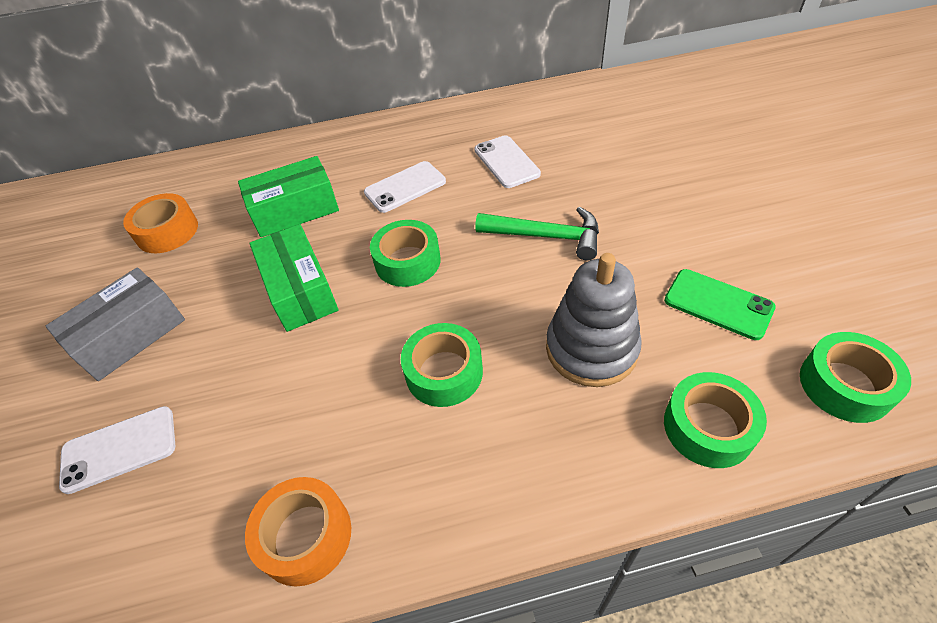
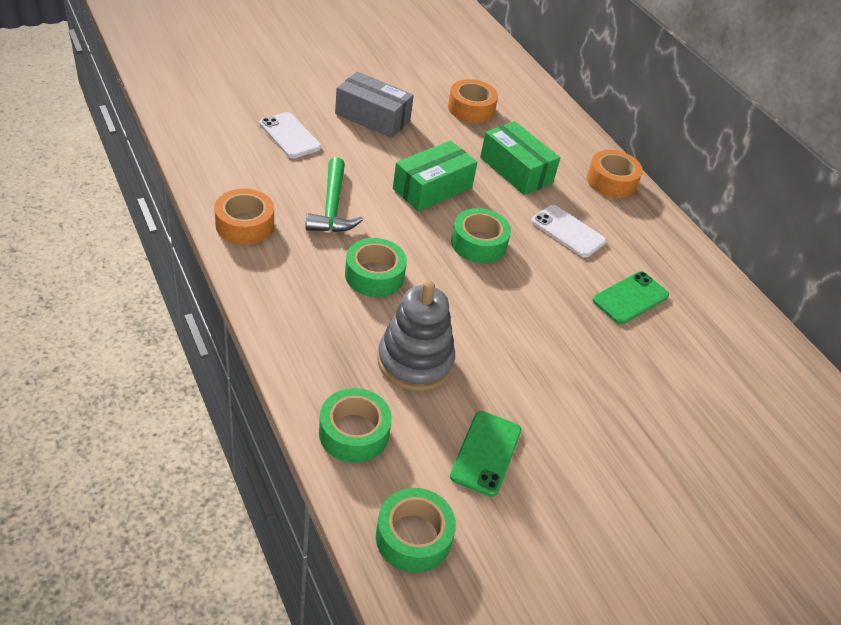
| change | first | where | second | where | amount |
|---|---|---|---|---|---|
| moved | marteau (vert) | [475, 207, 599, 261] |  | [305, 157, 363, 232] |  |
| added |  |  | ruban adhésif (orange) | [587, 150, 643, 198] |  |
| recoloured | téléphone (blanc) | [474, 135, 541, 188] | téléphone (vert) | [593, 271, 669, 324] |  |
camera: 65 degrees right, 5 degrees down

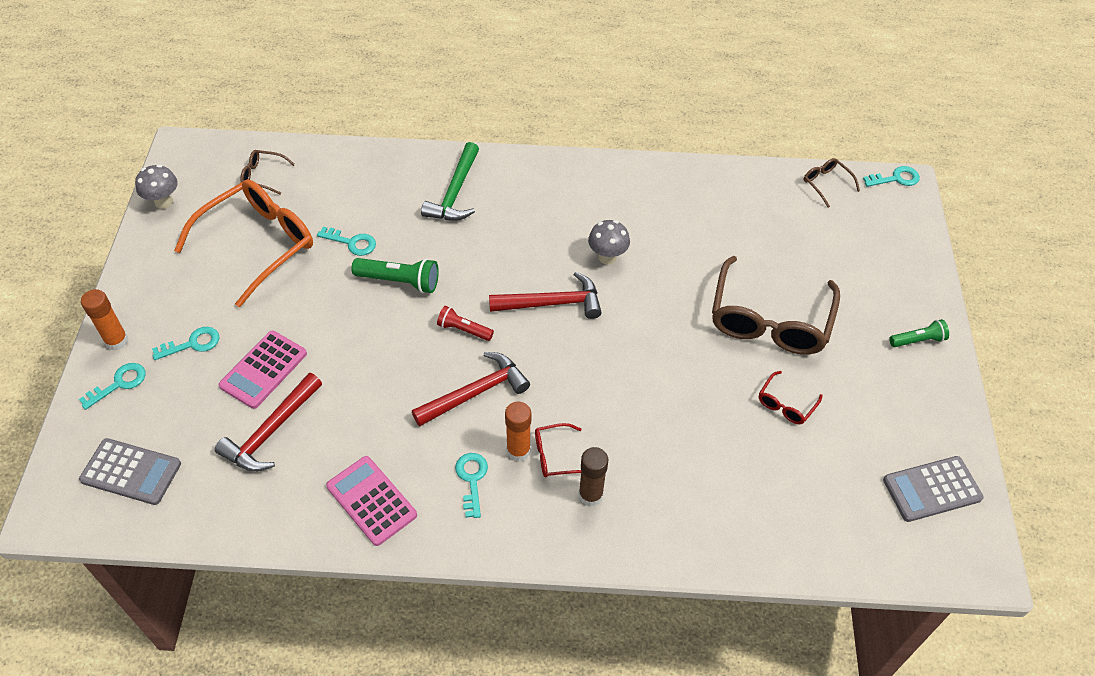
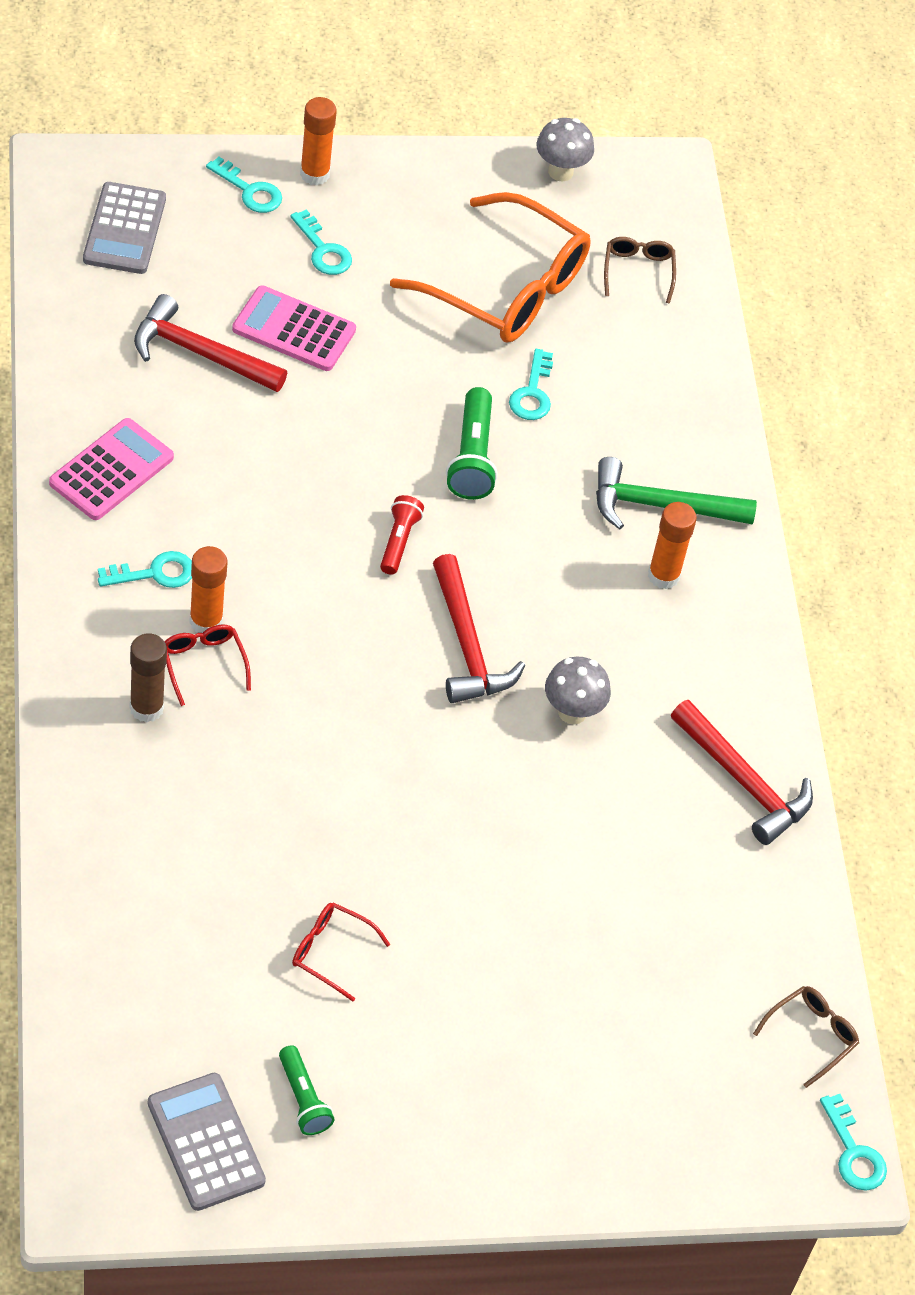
| change | first | where | second | where | amount |
|---|---|---|---|---|---|
| moved | lampe de poche (vert) | [889, 319, 949, 347] |  | [279, 1045, 334, 1135] |  |
| added |  |  | bâton de colle (orange) | [648, 502, 697, 589] |  |
| moved | marteau (rouge) | [412, 352, 530, 426] |  | [671, 700, 813, 845] |  |
| removed | lunettes (marron) | [712, 256, 840, 355] |  |  |  |
camera: 75 degrees right, 0 degrees up

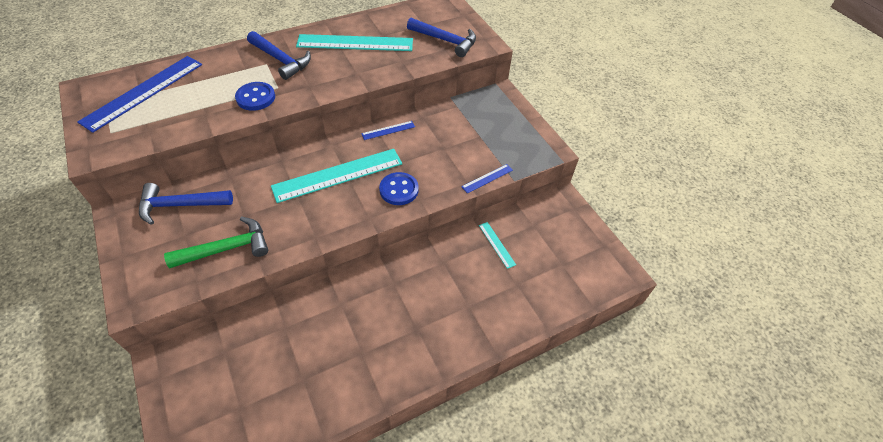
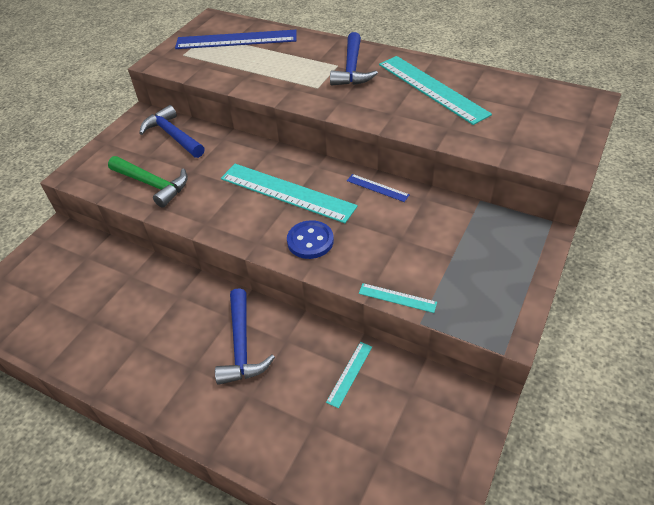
| change | first | where | second | where | amount |
|---|---|---|---|---|---|
| moved | marteau (bleu) | [407, 18, 476, 57] |  | [215, 288, 275, 385] |  |
| recoloured | règle (bleu) | [461, 164, 513, 194] | règle (turquoise) | [359, 283, 437, 313] |  |
| removed | bouton (bleu) | [235, 82, 275, 111] |  |  |  |
camera: 60 degrees right, 5 degrees down

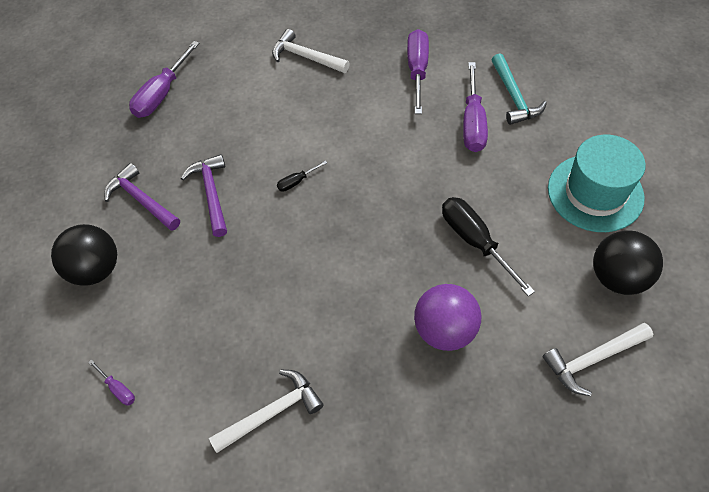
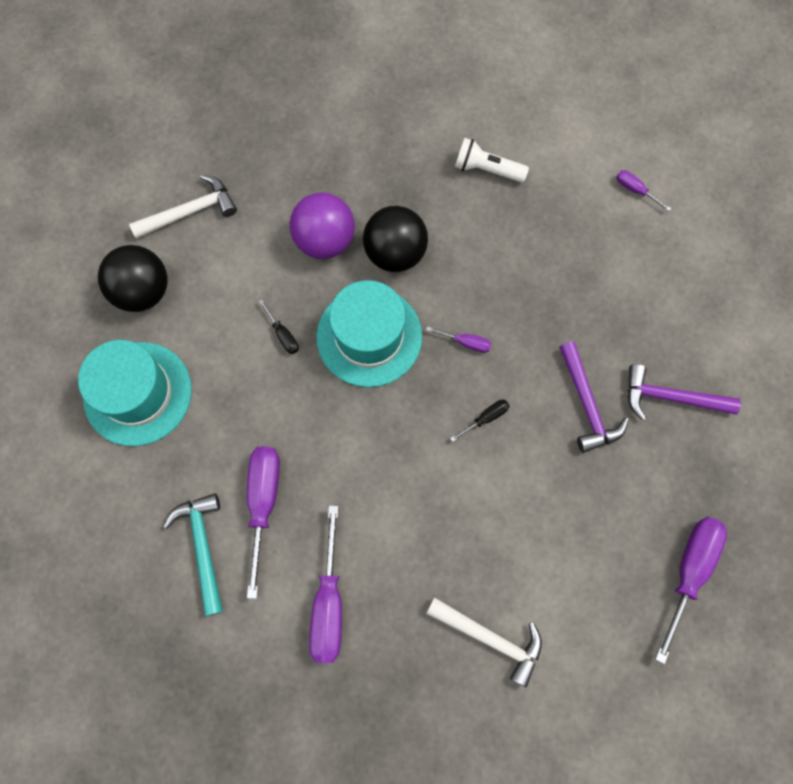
| change | first | where | second | where | amount |
|---|---|---|---|---|---|
| resized | tournevis (noir) | [442, 197, 535, 296] |  | [259, 299, 299, 354] | x0.48 |
| added |  |  | chapeau (turquoise) | [316, 280, 422, 387] |  |
| moved | balle (noir) | [51, 224, 117, 286] |  | [363, 206, 428, 272] |  |
| added |  |  | tournevis (violet) | [426, 326, 491, 353] |  |
| replaced | marteau (blanc) | [209, 370, 324, 453] | lampe de poche (blanc) | [455, 138, 529, 183] |  |
| turned | marteau (violet) | [104, 163, 180, 231] |  | [627, 364, 741, 421] | 150 degrees clockwise |
camera: 175 degrees right, 15 degrees up

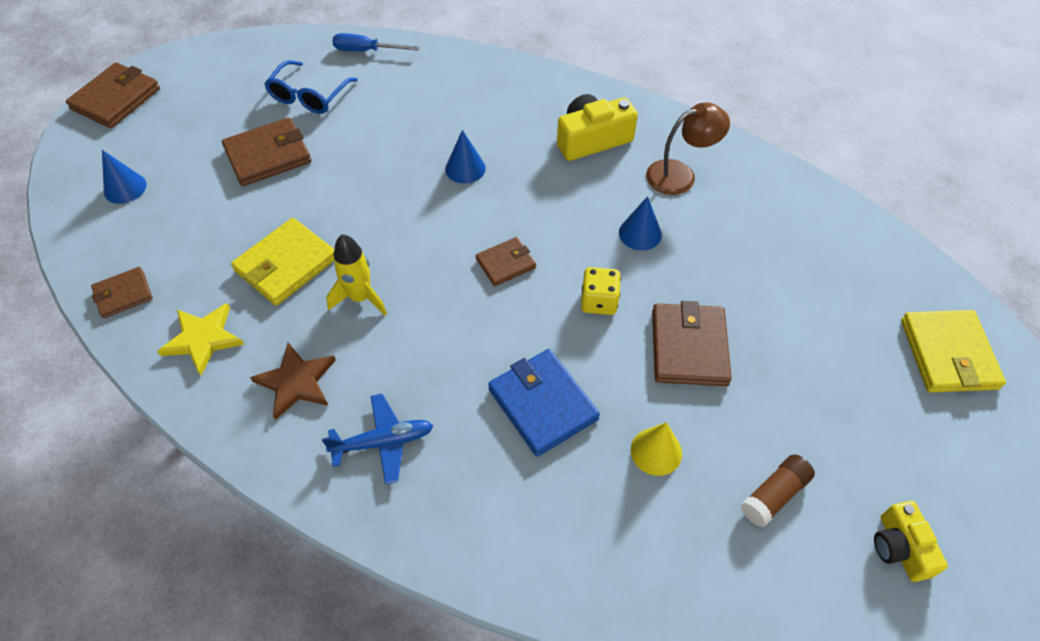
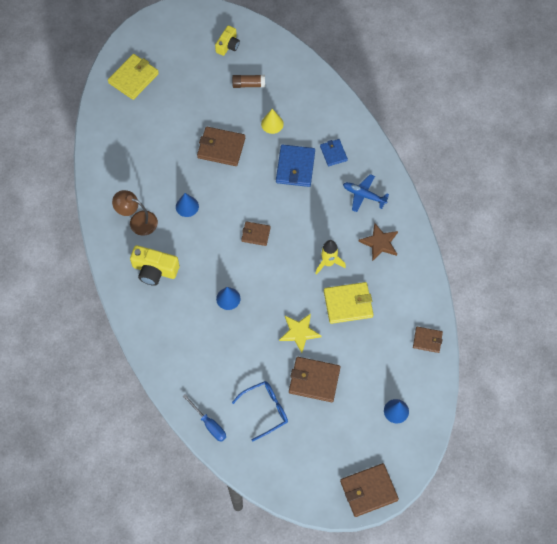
| change | first | where | second | where | amount |
|---|---|---|---|---|---|
| turned | portefeuille (marron) | [652, 301, 732, 386] |  | [197, 127, 245, 166] | 60 degrees clockwise |
| moved | étoile (jaune) | [157, 303, 244, 375] |  | [279, 313, 321, 353] |  |
| added |  |  | portefeuille (bleu) | [320, 139, 348, 166] |  |
| removed | dé (jaune) | [581, 267, 621, 315] |  |  |  |
camera: 140 degrees left, 10 degrees up

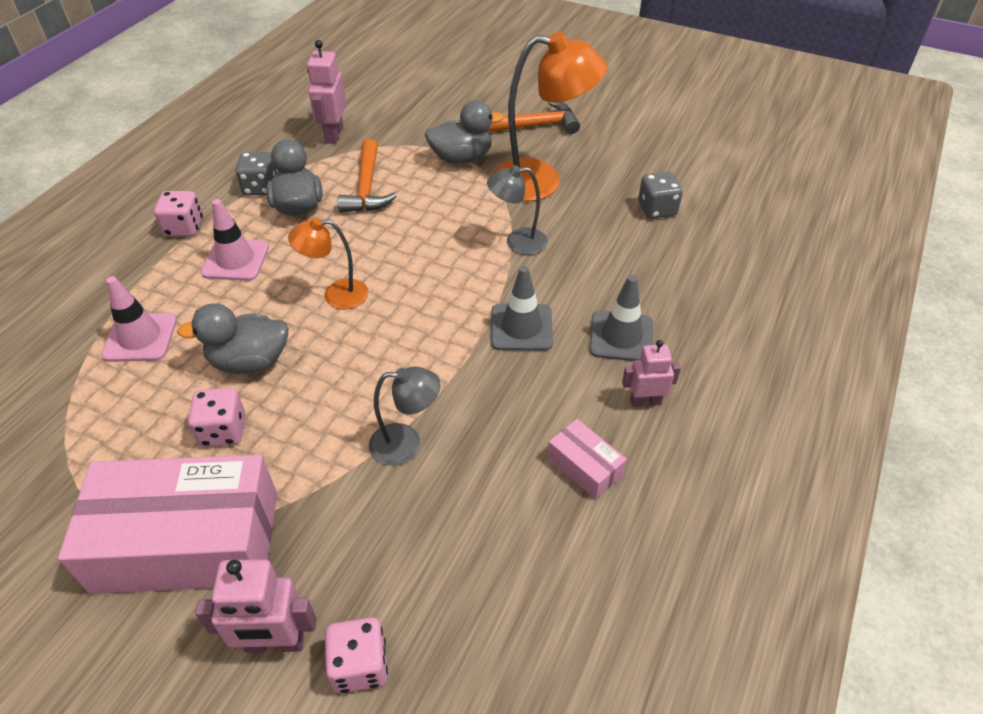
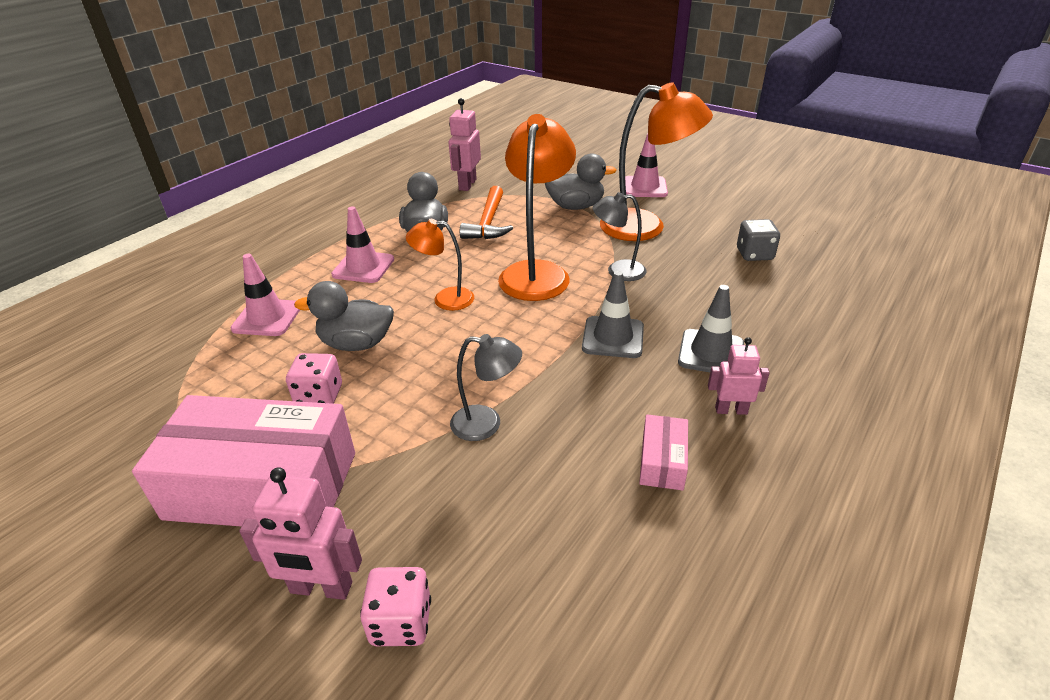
| change | first | where | second | where | amount |
|---|---|---|---|---|---|
| added |  |  | lampe (orange) | [498, 114, 576, 301] |  |
| replaced | marteau (orange) | [488, 102, 580, 134] | cône de chantier (rose) | [625, 134, 668, 197] |  |
| turned | boîte (rose) | [547, 419, 627, 499] |  | [639, 414, 688, 491] | 45 degrees clockwise |
| removed | dé (rose) | [154, 191, 203, 236] |  |  |  |
| removed | dé (gris) | [236, 152, 277, 195] |  |  |  |
camera: 10 degrees right, 10 degrees down

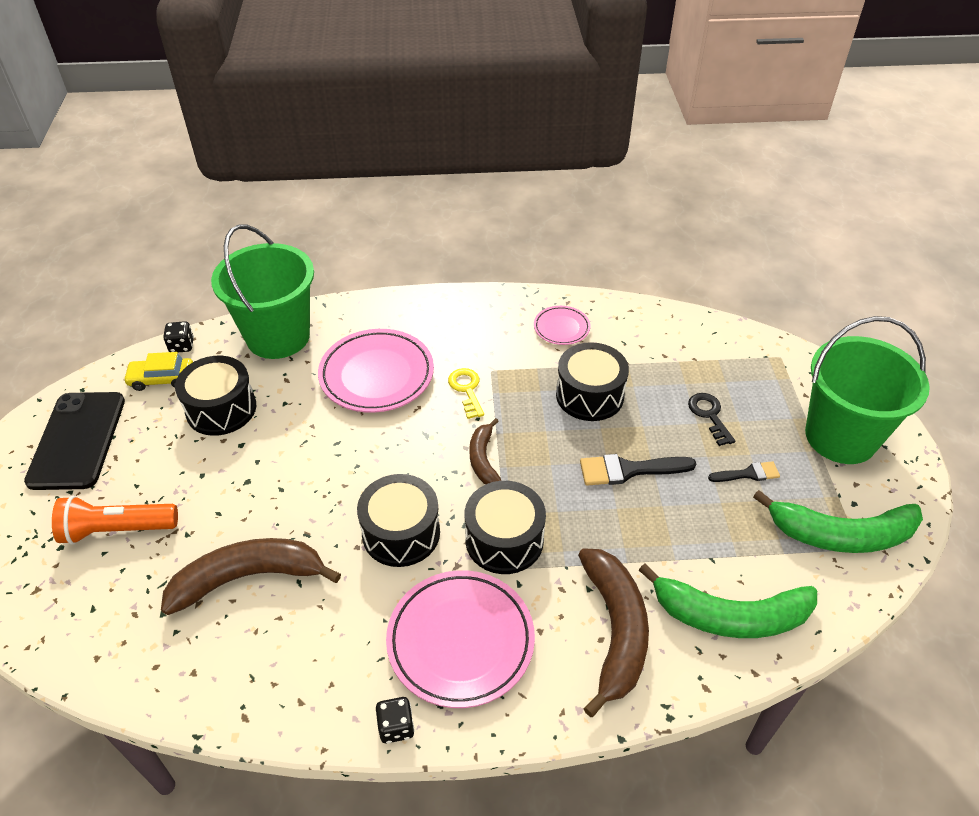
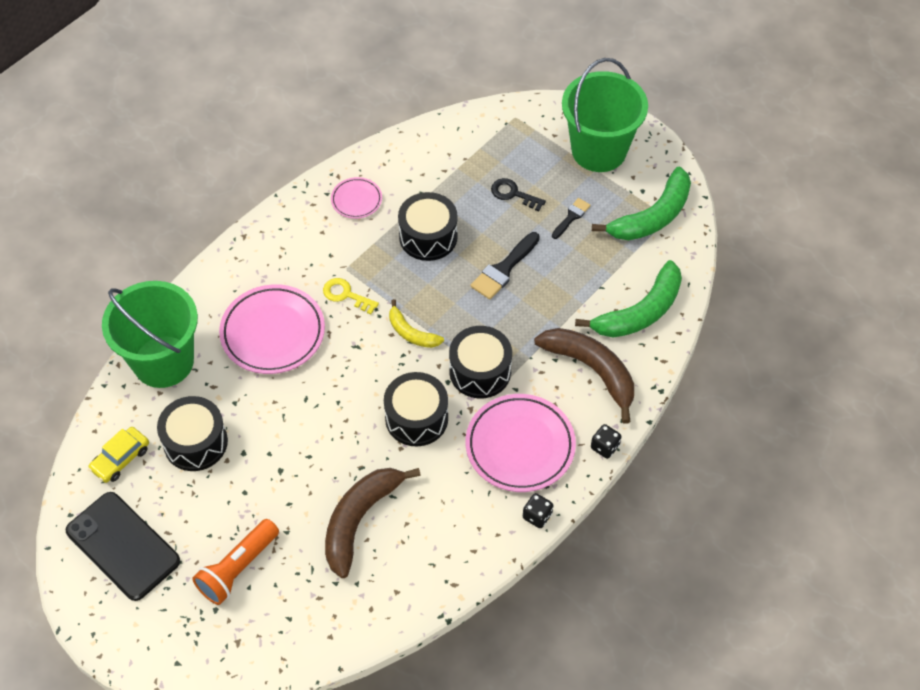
| change | first | where | second | where | amount |
|---|---|---|---|---|---|
| recoloured | banane (marron) | [469, 418, 502, 484] | banane (jaune) | [389, 299, 444, 348] |  |
| moved | dé (noir) | [163, 321, 194, 352] |  | [591, 424, 621, 459] |  |
camera: 45 degrees left, 10 degrees up

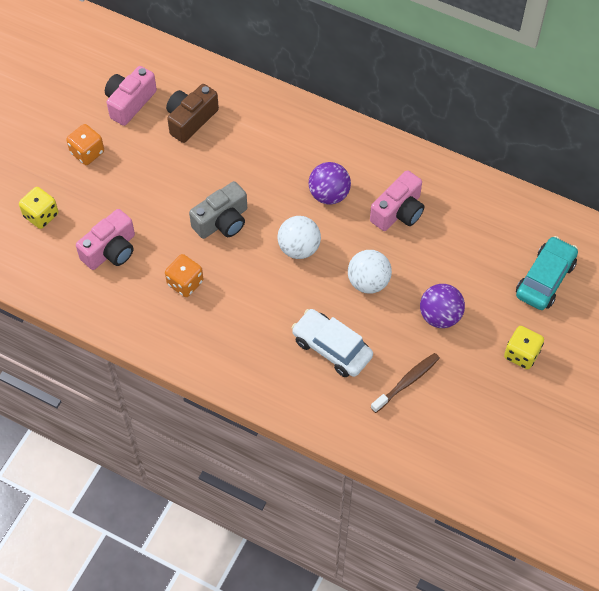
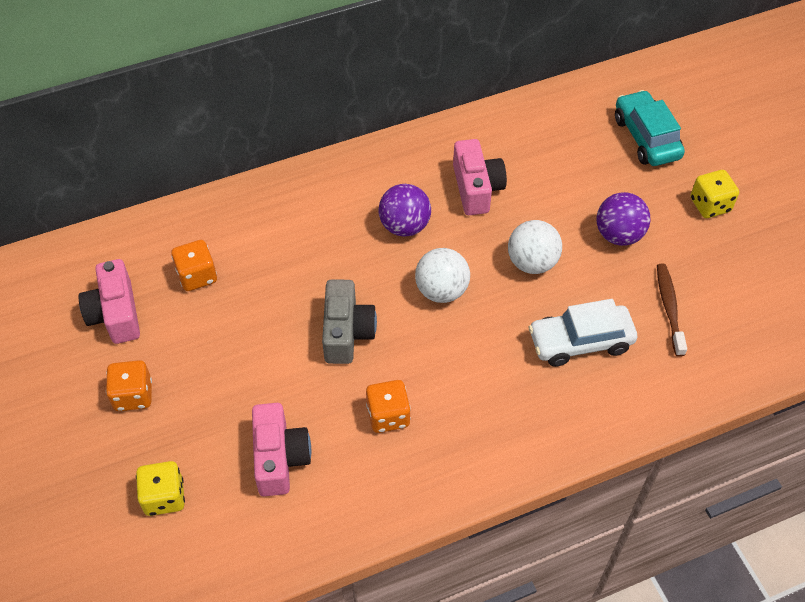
| change | first | where | second | where | amount |
|---|---|---|---|---|---|
| replaced | appareil photo (marron) | [166, 84, 219, 143] | dé (orange) | [171, 240, 217, 291] |  |
camera: 50 degrees left, 5 degrees down

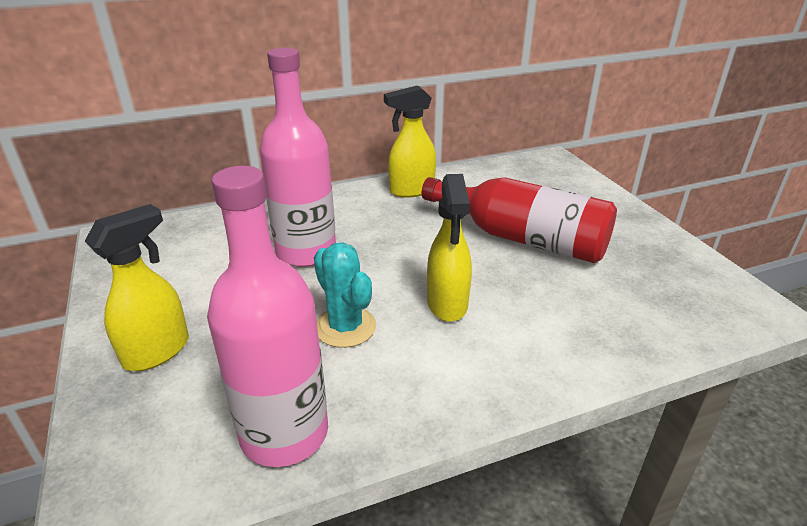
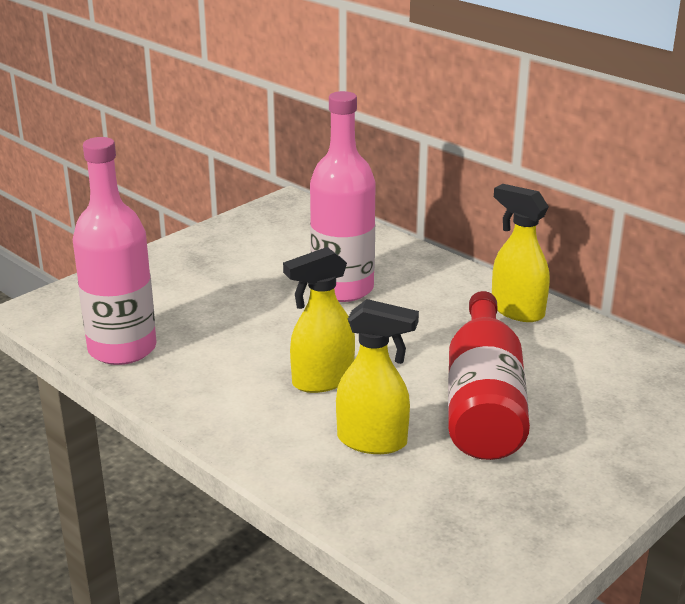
| change | first | where | second | where | amount |
|---|---|---|---|---|---|
| moved | vaporisateur (jaune) | [85, 204, 189, 371] |  | [336, 299, 419, 454] |  |
| removed | cactus (turquoise) | [314, 242, 376, 348] |  |  |  |
camera: 65 degrees right, 5 degrees down

